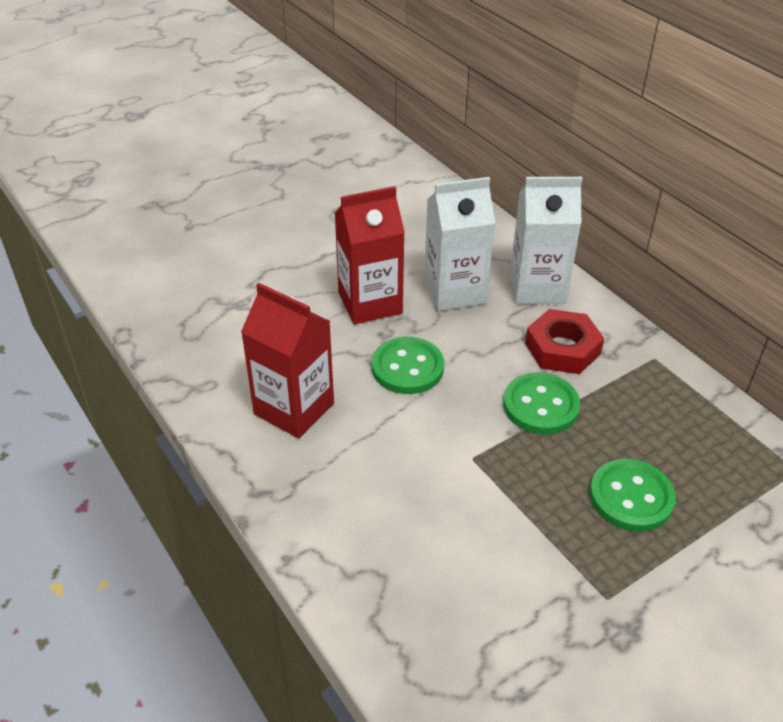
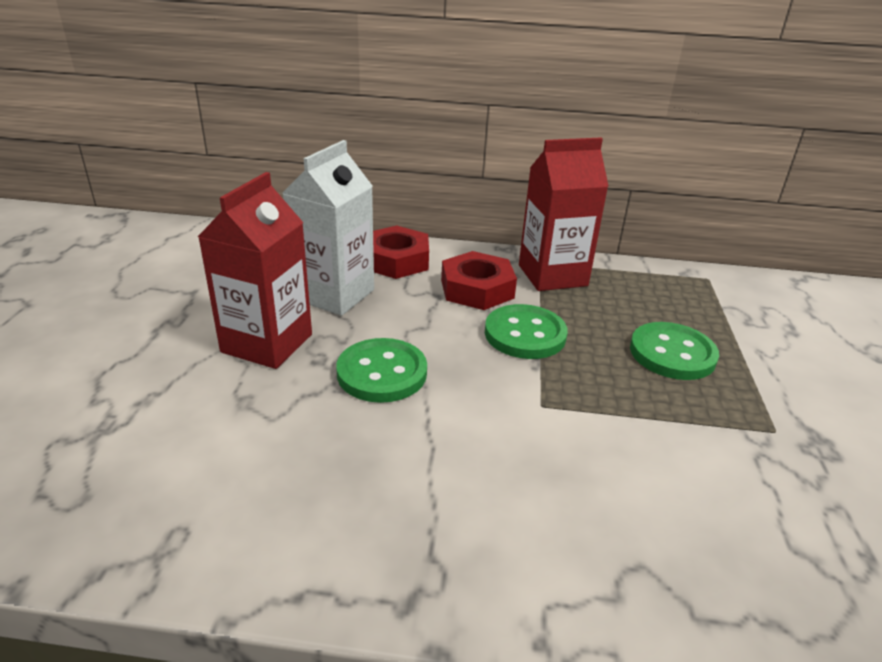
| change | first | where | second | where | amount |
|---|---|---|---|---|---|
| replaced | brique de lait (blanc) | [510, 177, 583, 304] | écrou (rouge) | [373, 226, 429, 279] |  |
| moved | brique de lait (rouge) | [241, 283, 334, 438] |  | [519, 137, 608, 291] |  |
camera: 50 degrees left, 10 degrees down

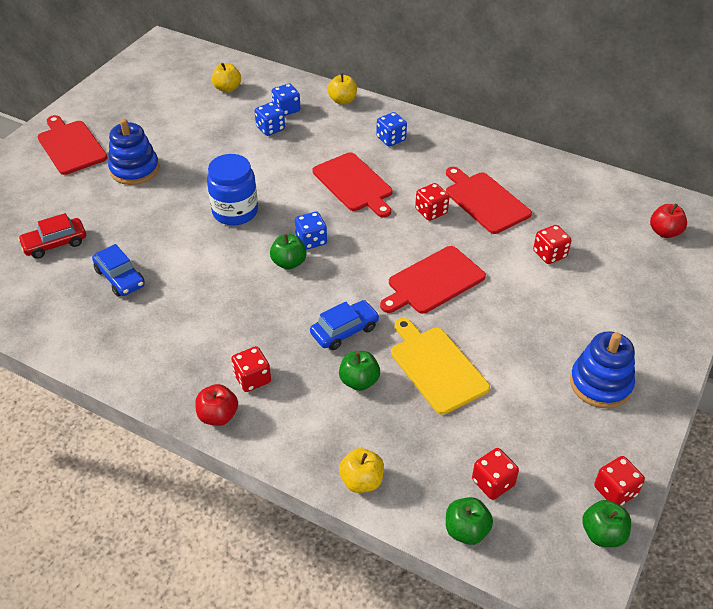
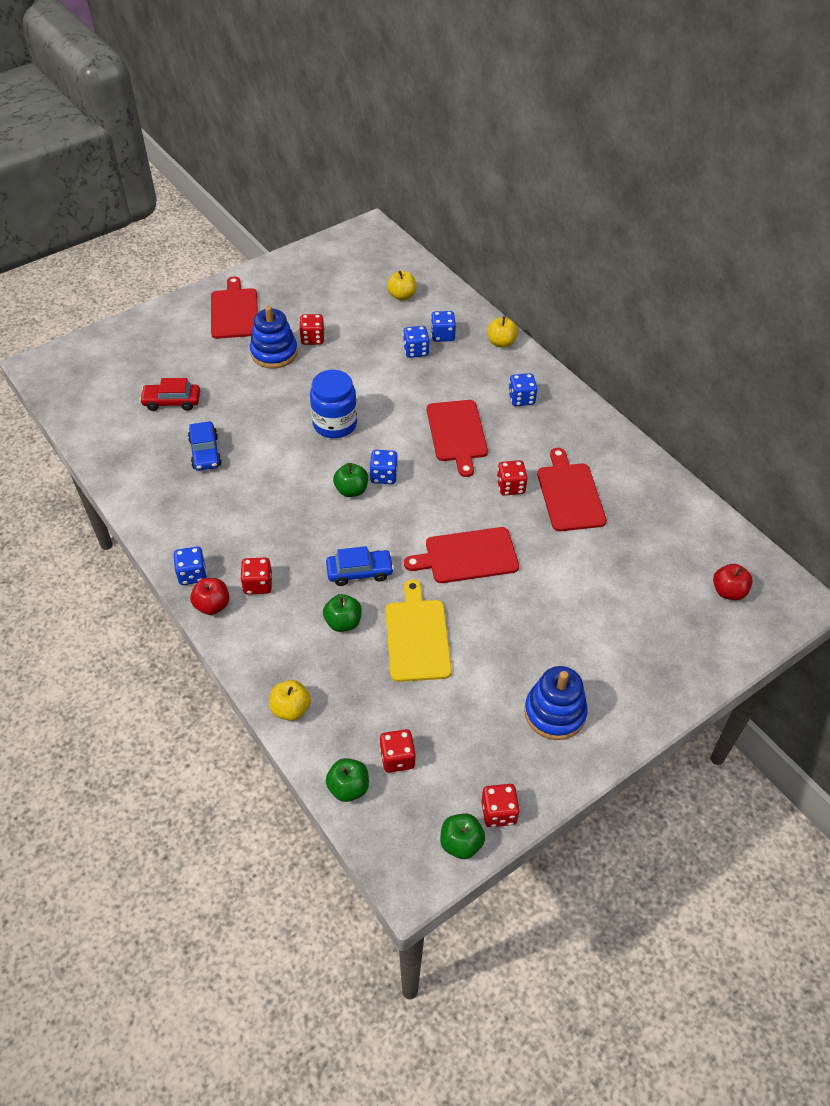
| change | first | where | second | where | amount |
|---|---|---|---|---|---|
| added |  |  | dé (bleu) | [173, 546, 207, 585] |  |
| moved | dé (rouge) | [533, 225, 571, 264] |  | [299, 314, 324, 345] |  |
camera: 25 degrees right, 5 degrees up

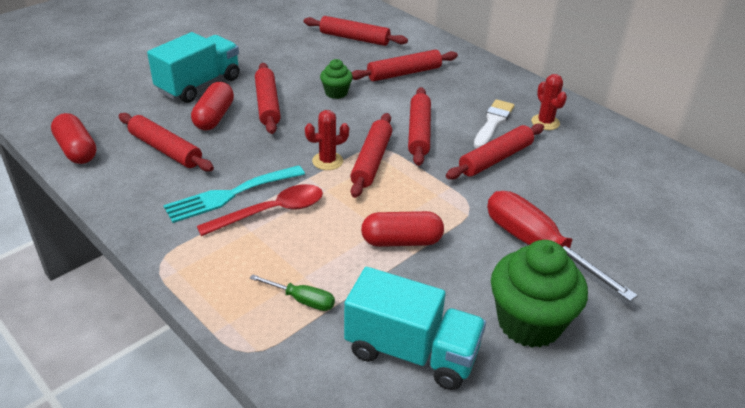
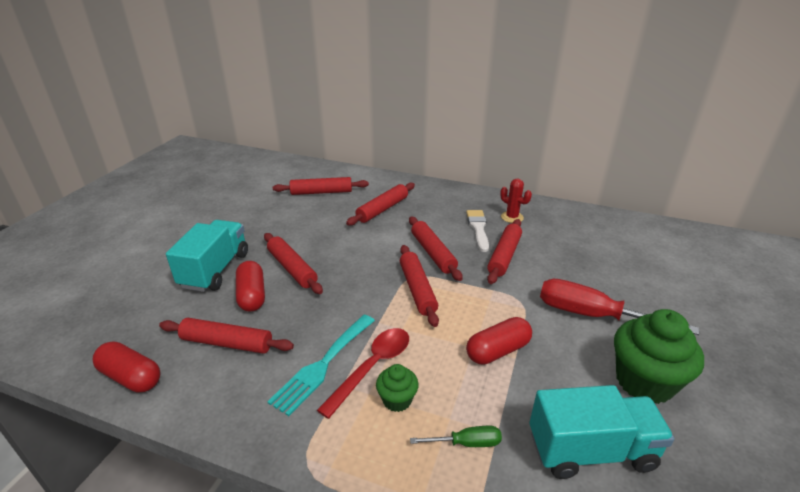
| change | first | where | second | where | amount |
|---|---|---|---|---|---|
| moved | muffin (vert) | [320, 59, 353, 99] |  | [376, 364, 419, 412] |  |
| removed | cactus (rouge) | [305, 110, 349, 170] |  |  |  |
camera: 25 degrees left, 5 degrees down

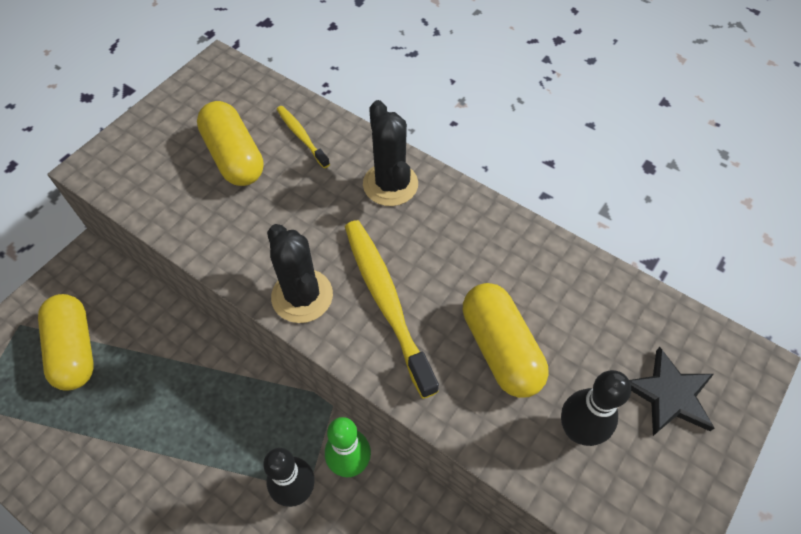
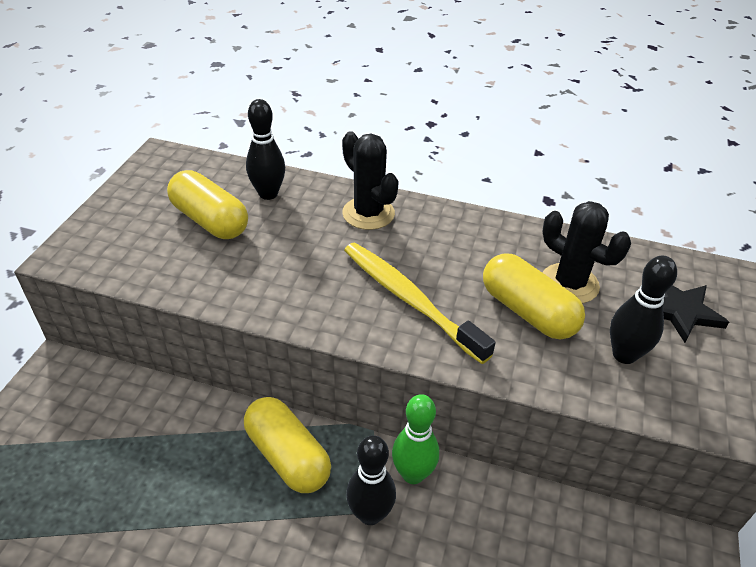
| change | first | where | second | where | amount |
|---|---|---|---|---|---|
| moved | gélule (jaune) | [38, 294, 94, 390] |  | [244, 397, 331, 493] |  |
| replaced | brosse à dents (jaune) | [277, 106, 330, 168] | quille (noir) | [246, 99, 285, 200] |  |
| moved | cactus (noir) | [267, 224, 333, 323] |  | [542, 201, 631, 303] |  |
camera: 20 degrees left, 15 degrees down

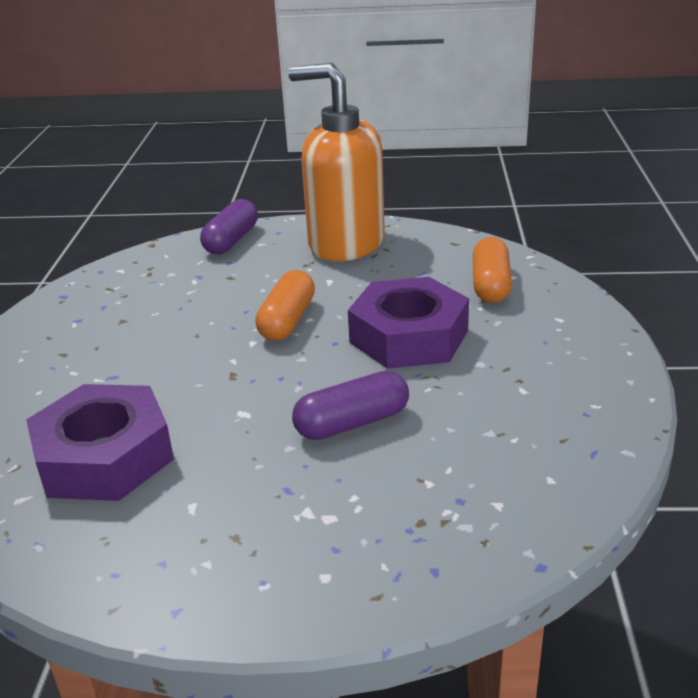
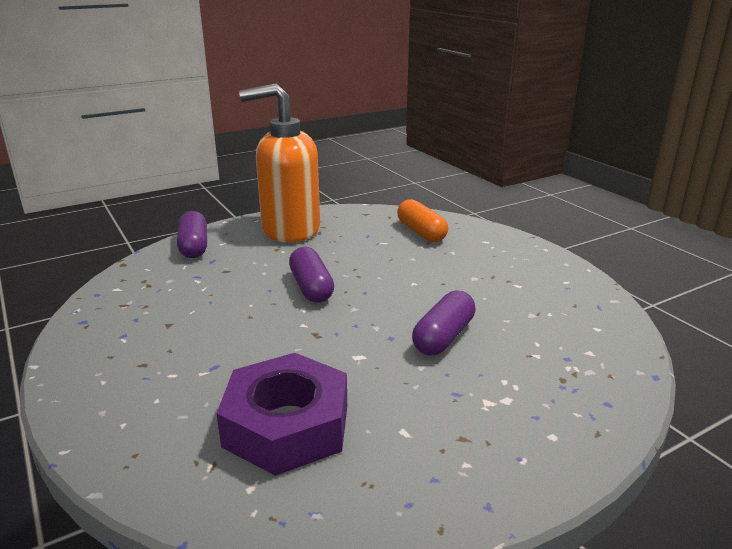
| change | first | where | second | where | amount |
|---|---|---|---|---|---|
| recoloured | gélule (orange) | [255, 270, 315, 341] | gélule (violet) | [289, 247, 334, 303] |  |
| removed | écrou (violet) | [348, 277, 469, 369] |  |  |  |
camera: 35 degrees left, 5 degrees down

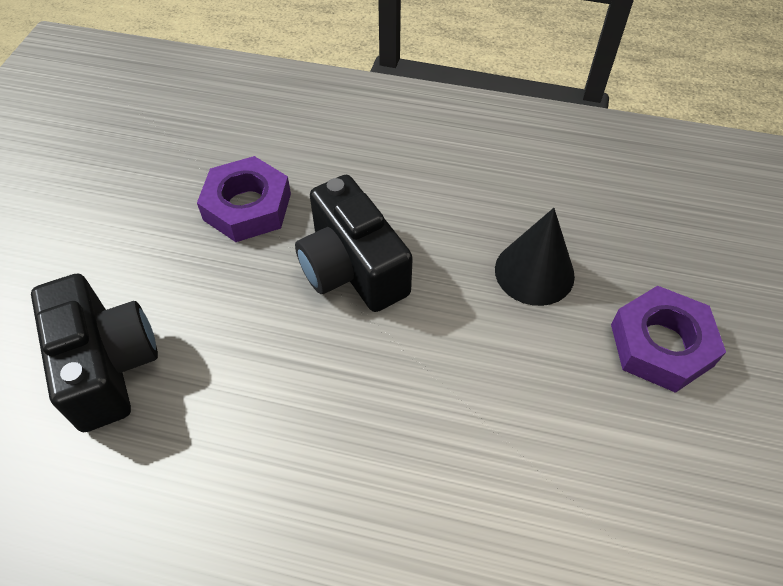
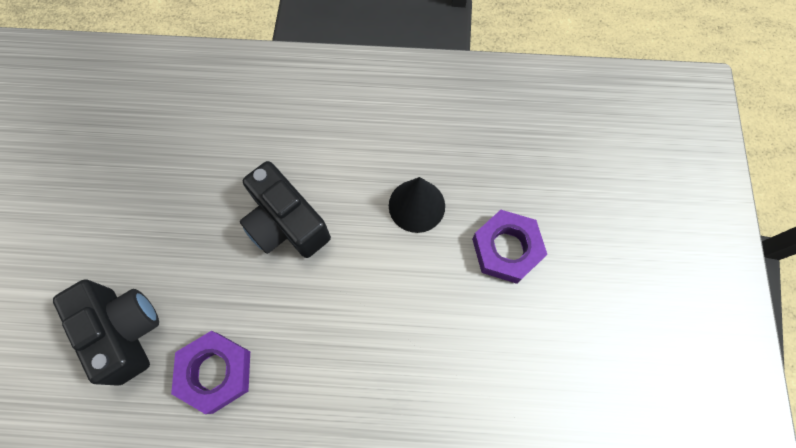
| change | first | where | second | where | amount |
|---|---|---|---|---|---|
| moved | écrou (violet) | [197, 156, 291, 242] |  | [171, 331, 250, 414] |  |
camera: 10 degrees left, 15 degrees up

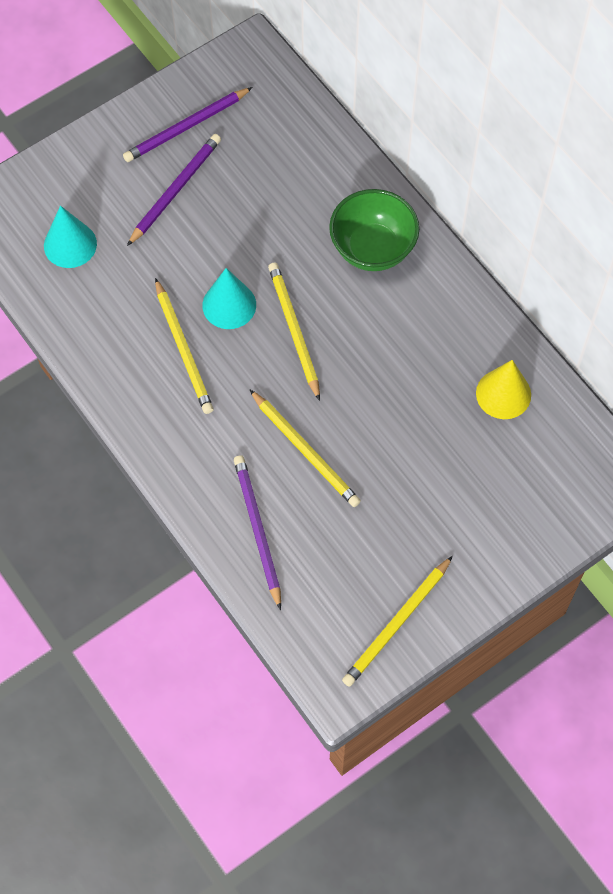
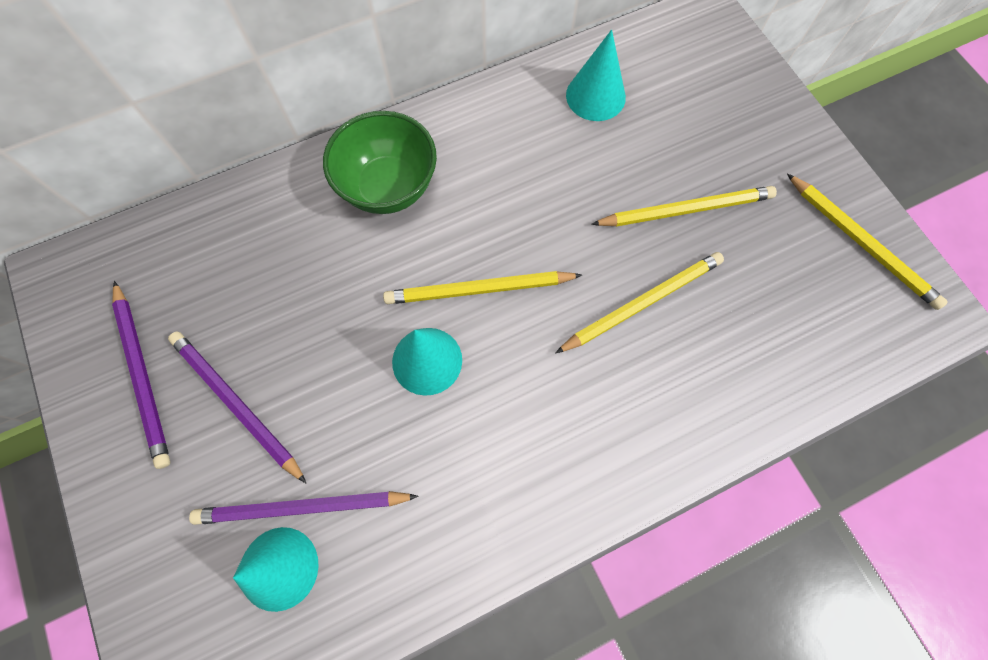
| change | first | where | second | where | amount |
|---|---|---|---|---|---|
| moved | crayon (violet) | [234, 455, 281, 610] |  | [189, 491, 419, 525] |  |
| recoloured | cône (jaune) | [476, 360, 531, 419] | cône (turquoise) | [566, 30, 626, 121] |  |
| moved | crayon (jaune) | [155, 278, 214, 414] |  | [591, 186, 777, 227] |  |
camera: 80 degrees left, 5 degrees up

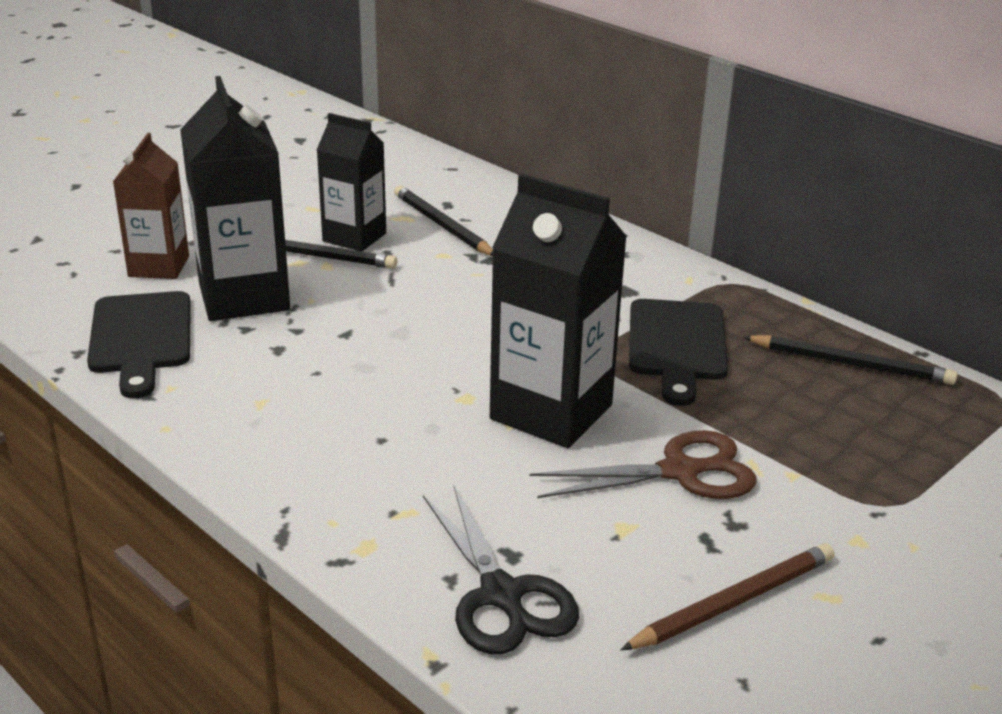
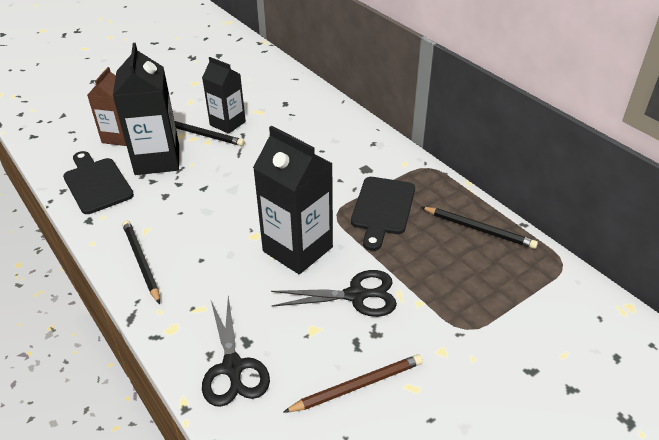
| change | first | where | second | where | amount |
|---|---|---|---|---|---|
| turned | planche à découper (noir) | [87, 291, 191, 398] |  | [63, 151, 134, 214] | 150 degrees clockwise |
| moved | crayon (noir) | [394, 186, 493, 256] |  | [122, 220, 160, 304] |  |
| recoloured | ciseaux (marron) | [530, 430, 756, 499] | ciseaux (noir) | [271, 270, 397, 317] |  |
camera: 10 degrees right, 10 degrees up

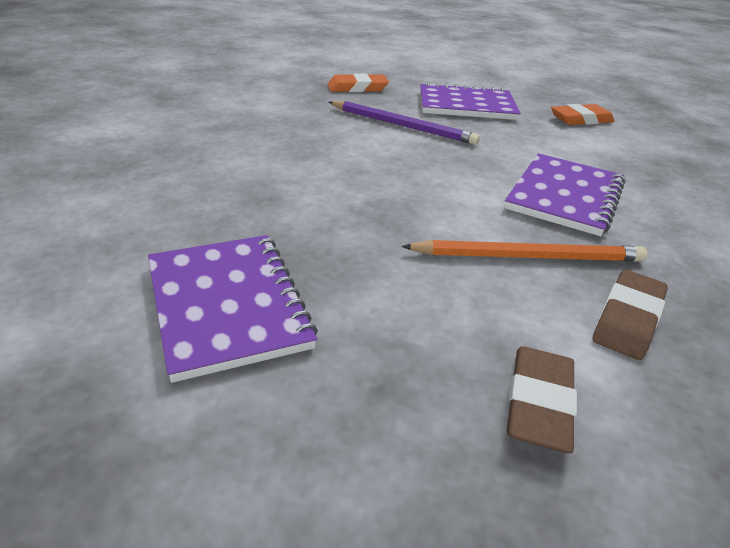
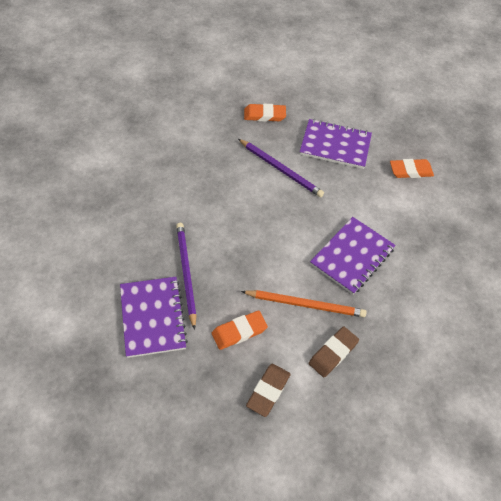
| change | first | where | second | where | amount |
|---|---|---|---|---|---|
| added |  |  | crayon (violet) | [176, 223, 197, 330] |  |
| added |  |  | gomme (orange) | [212, 310, 268, 350] |  |
camera: 10 degrees right, 20 degrees up

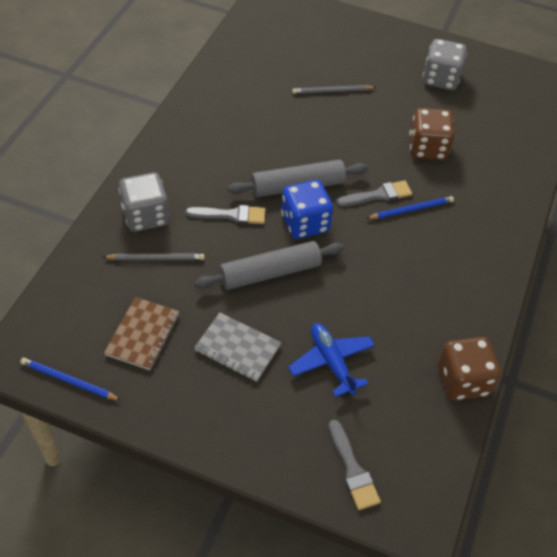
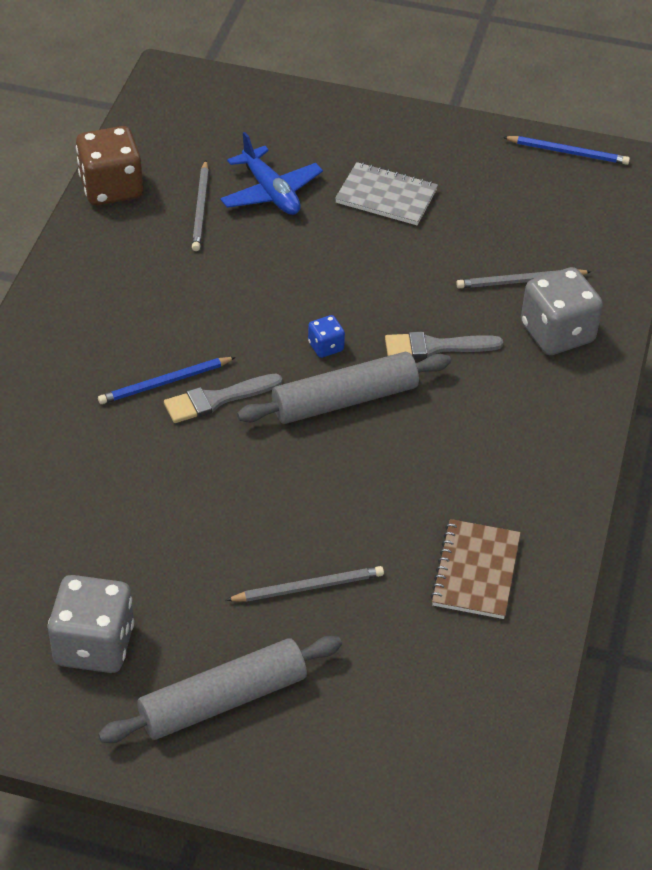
| change | first | where | second | where | amount |
|---|---|---|---|---|---|
| moved | rouleau à pâtisserie (gris) | [194, 241, 344, 290] |  | [98, 636, 342, 743] |  |
| added |  |  | crayon (gris) | [192, 160, 209, 251] |  |
| resized | dé (bleu) | [281, 180, 333, 239] |  | [308, 315, 345, 358] | x0.48 |
| moved | carnet (marron) | [104, 297, 179, 370] |  | [430, 519, 521, 619] |  |
| removed | pinceau (gris) | [329, 420, 381, 510] |  |  |  |
| removed | dé (marron) | [409, 108, 455, 160] |  |  |  |
camera: 175 degrees right, 5 degrees down

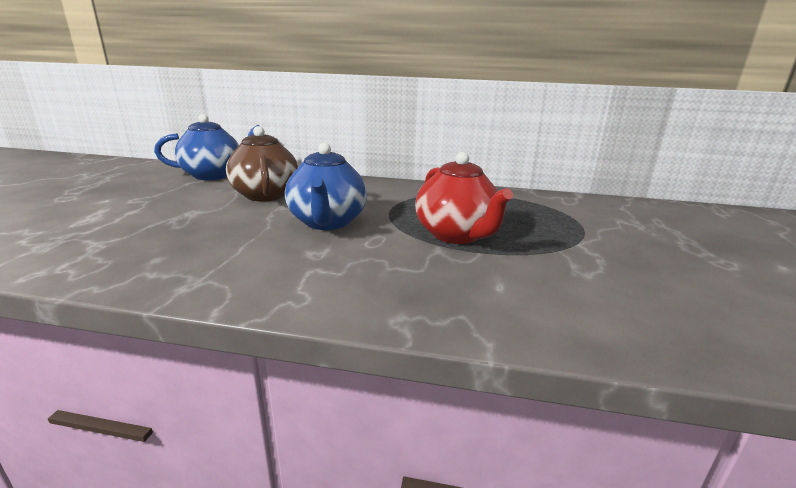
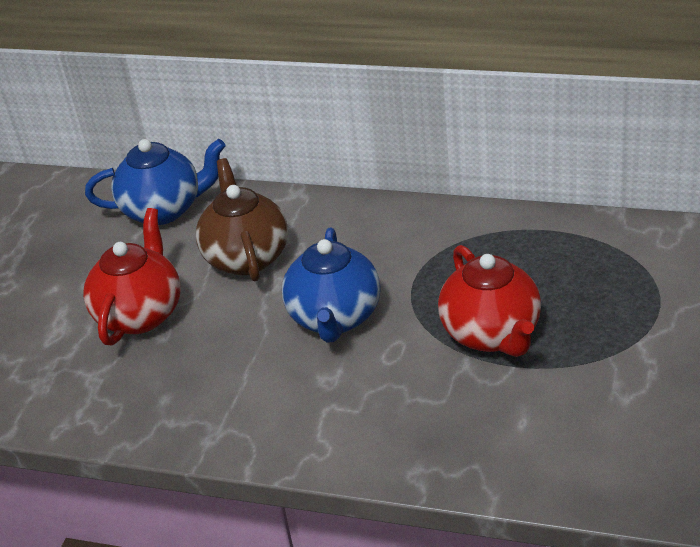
| change | first | where | second | where | amount |
|---|---|---|---|---|---|
| added |  |  | théière (rouge) | [83, 208, 181, 346] |  |
camera: 10 degrees right, 15 degrees up

